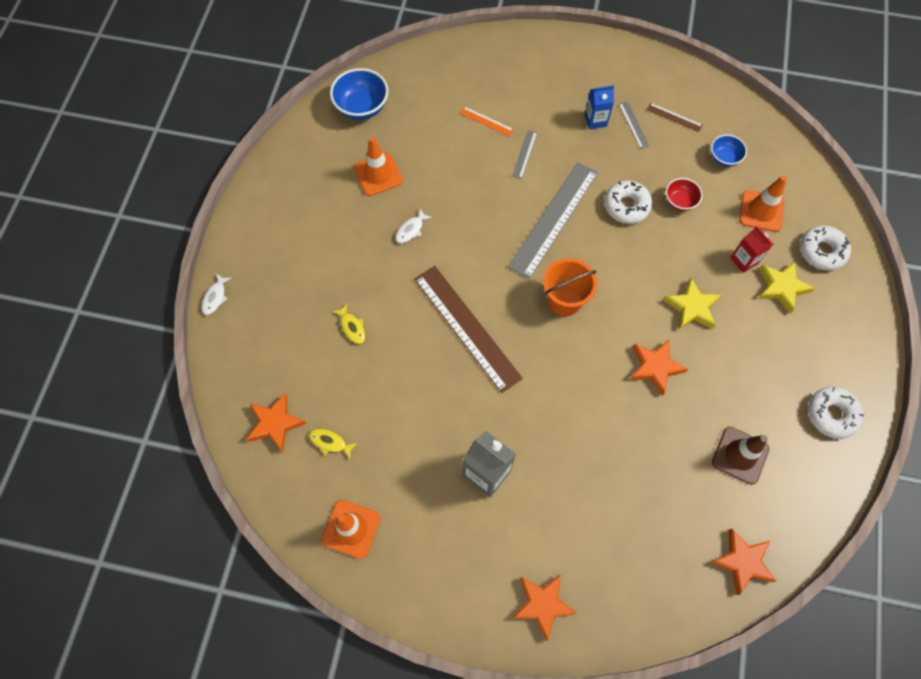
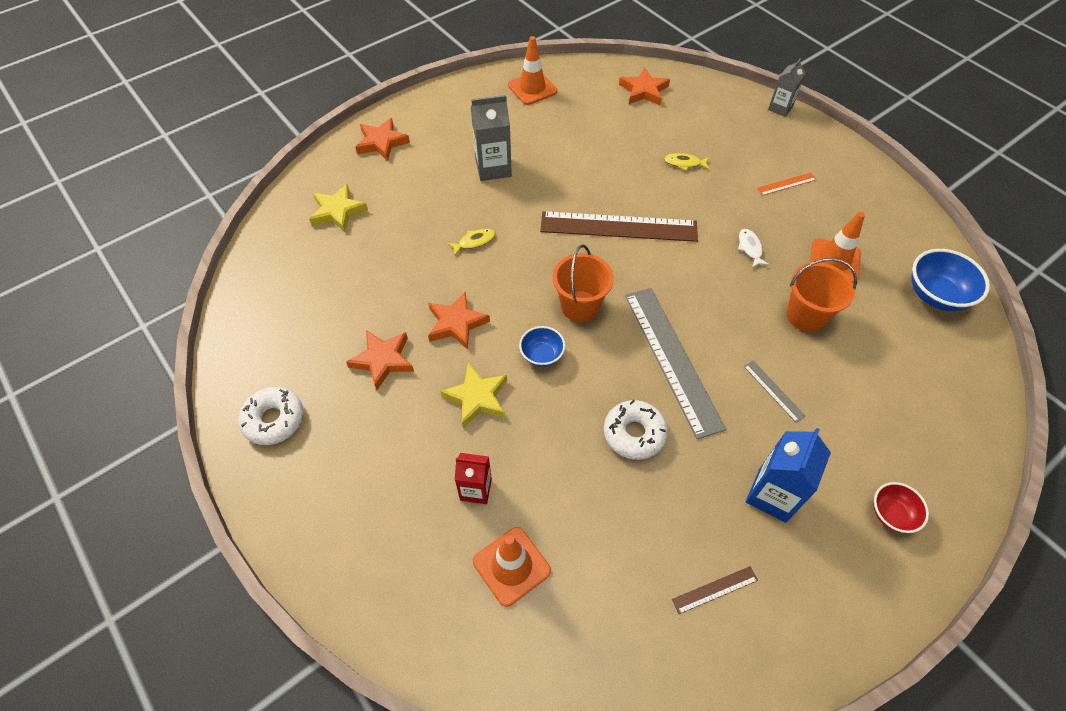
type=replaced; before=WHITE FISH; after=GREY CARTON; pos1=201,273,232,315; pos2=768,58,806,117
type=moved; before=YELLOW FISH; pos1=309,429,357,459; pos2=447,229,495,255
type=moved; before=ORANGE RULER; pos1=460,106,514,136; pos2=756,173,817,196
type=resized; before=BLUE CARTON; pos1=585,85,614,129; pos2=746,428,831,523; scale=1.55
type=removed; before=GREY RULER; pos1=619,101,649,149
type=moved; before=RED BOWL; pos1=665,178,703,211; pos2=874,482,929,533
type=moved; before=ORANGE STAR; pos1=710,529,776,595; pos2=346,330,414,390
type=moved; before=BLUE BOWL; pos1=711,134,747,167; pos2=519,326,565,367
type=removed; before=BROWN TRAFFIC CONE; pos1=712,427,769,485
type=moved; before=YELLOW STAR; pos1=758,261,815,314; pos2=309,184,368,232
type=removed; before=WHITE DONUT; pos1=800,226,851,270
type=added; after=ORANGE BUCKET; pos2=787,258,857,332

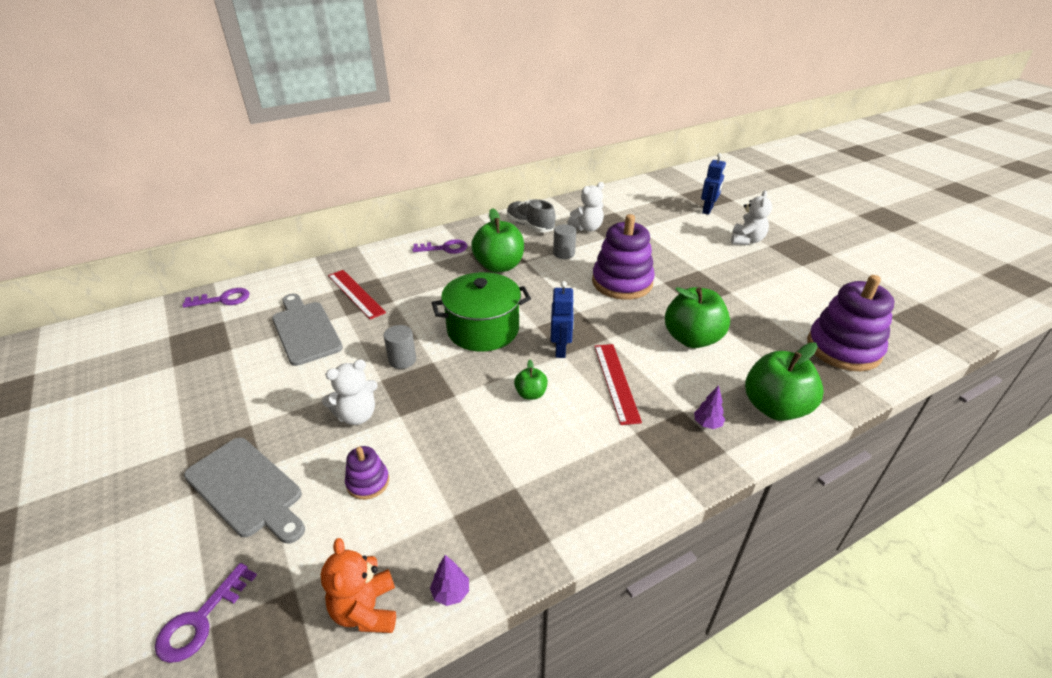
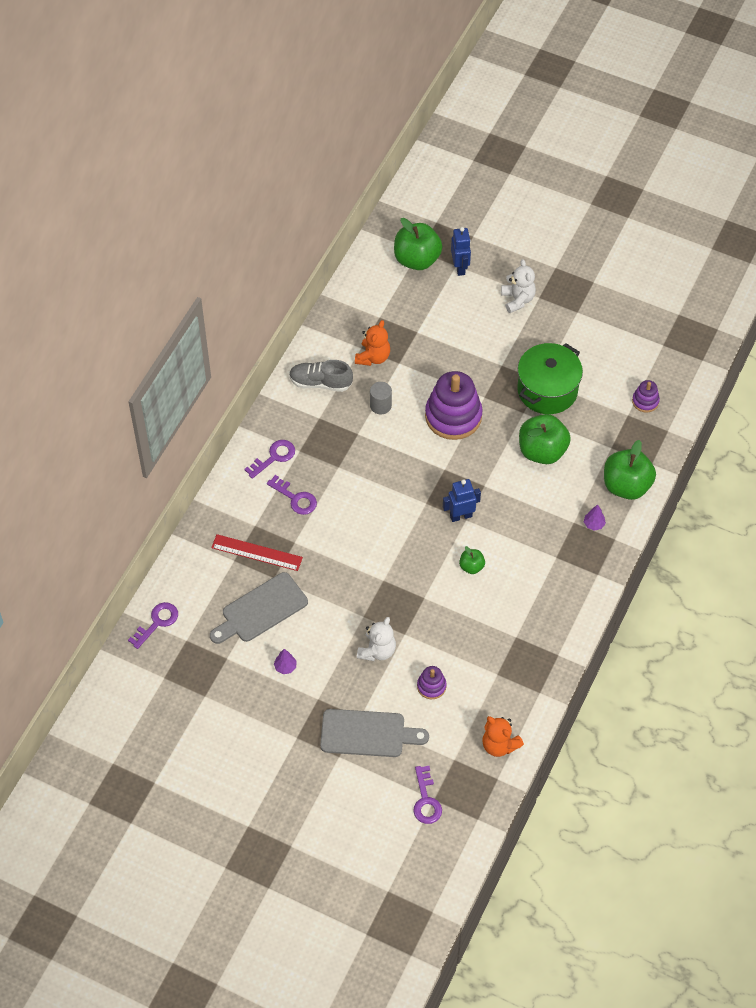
type=turned; before=GREY CUTTING BOARD; pos1=272,294,343,366; pos2=210,572,308,644; turn=-60
type=removed; before=GREY CYLINDER; pos1=384,325,416,369
type=moved; before=PURPLE TREE; pos1=430,555,469,606; pos2=274,649,296,674
type=moved; before=GREEN POT; pos1=432,272,531,351; pos2=517,343,583,414
type=moved; before=GREEN APPLE; pos1=471,208,524,273; pos2=394,218,442,270
type=turned; before=BLUE ROBOT; pos1=551,281,575,358; pos2=443,479,481,522; turn=-75
type=recoloured; before=WHITE TEDDY BEAR; after=ORANGE TEDDY BEAR; pos1=567,182,604,231; pos2=355,320,390,366
type=removed; before=RED RULER; pos1=594,344,642,425
type=resized; before=PURPLE STACKING TOY; pos1=807,275,894,371; pos2=632,380,660,412; scale=0.48
type=added; after=PURPLE KEY; pos2=267,475,317,515

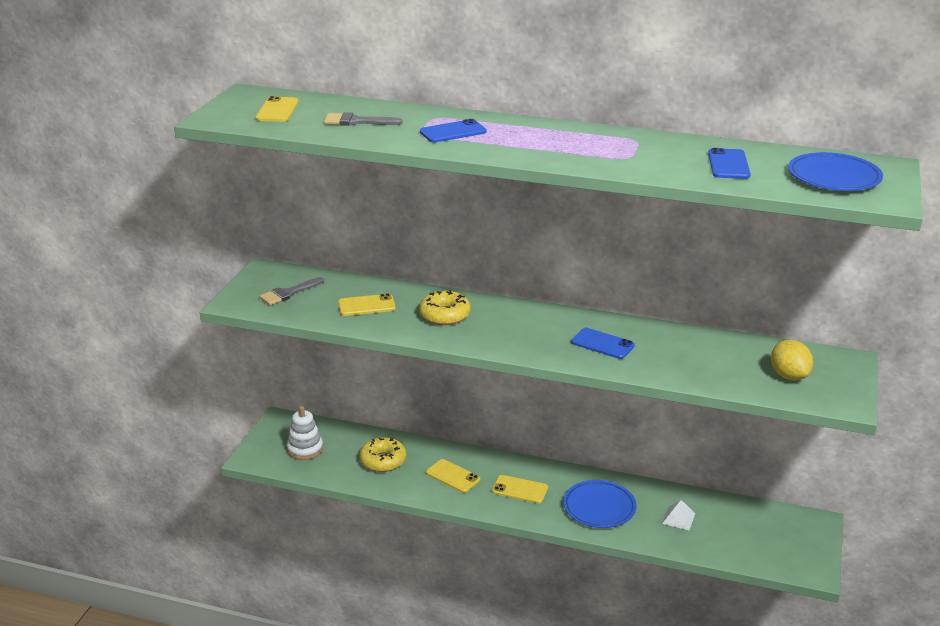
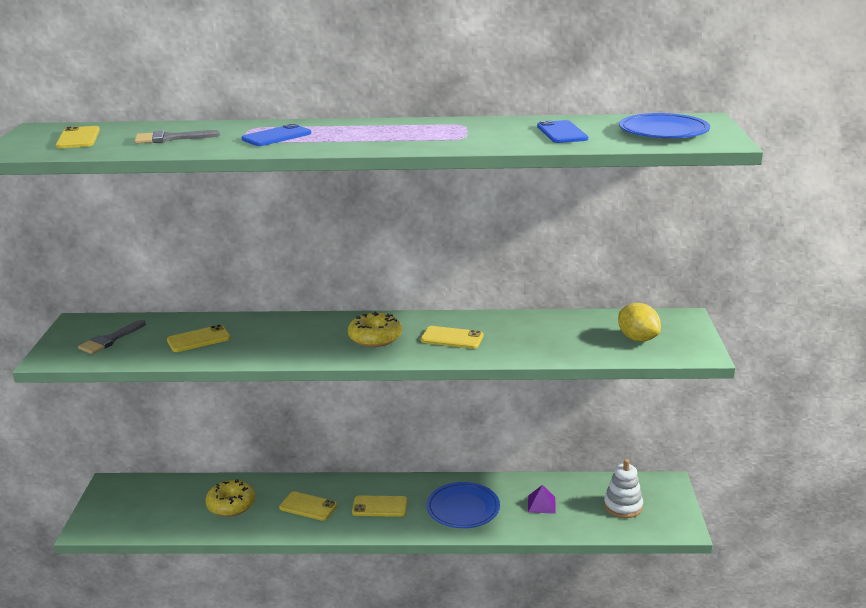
type=moved; before=WHITE STACKING TOY; pos1=287,406,323,460; pos2=604,459,643,518
type=moved; before=YELLOW DONUT; pos1=419,290,471,325; pos2=348,312,402,347
type=recoloured; before=BLUE PHONE; after=YELLOW PHONE; pos1=571,328,635,359; pos2=421,326,483,349
type=recoloured; before=WHITE PYRAMID; after=PURPLE PYRAMID; pos1=662,500,695,530; pos2=528,485,556,514

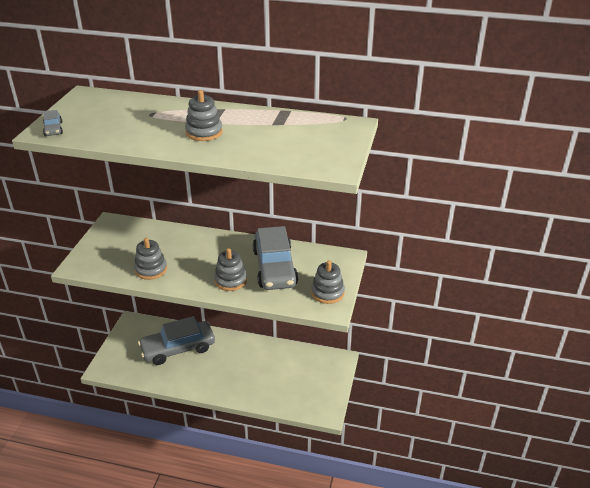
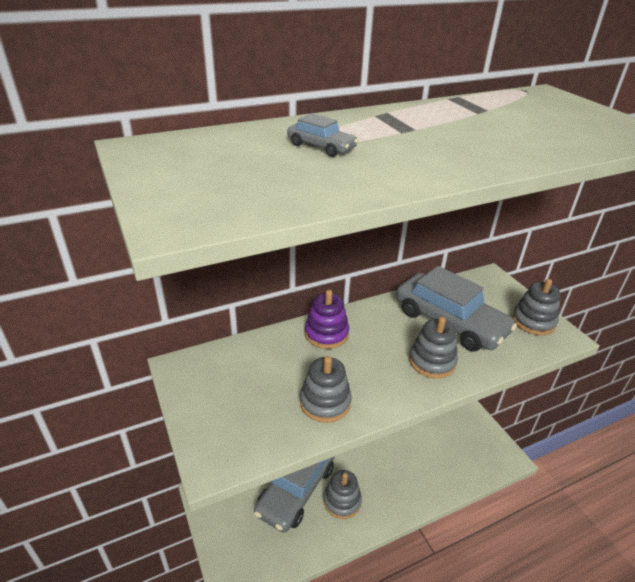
type=moved; before=GREY CAR; pos1=43,110,63,136; pos2=287,113,358,157
type=moved; before=GREY STACKING TOY; pos1=185,90,223,141; pos2=323,470,362,519
type=added; after=PURPLE STACKING TOY; pos2=305,290,349,349

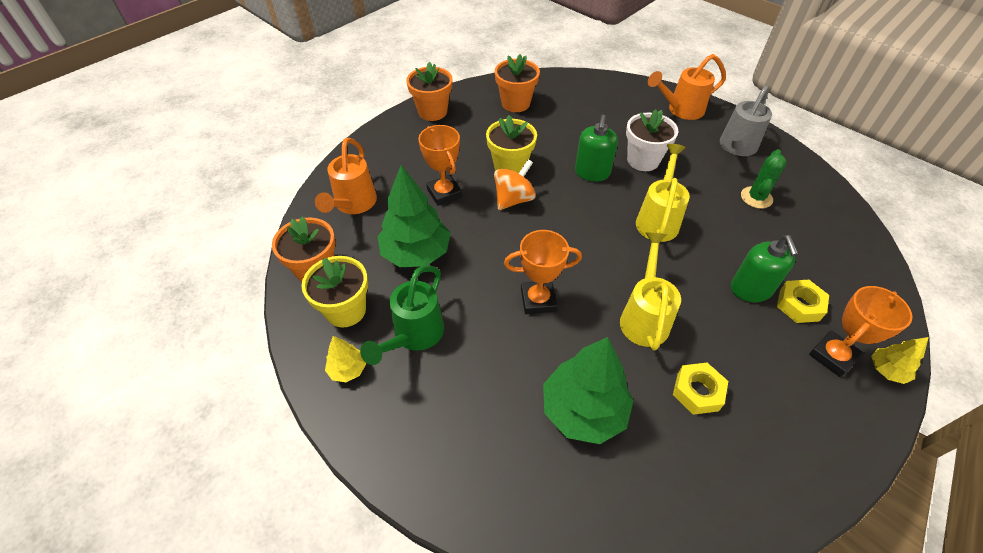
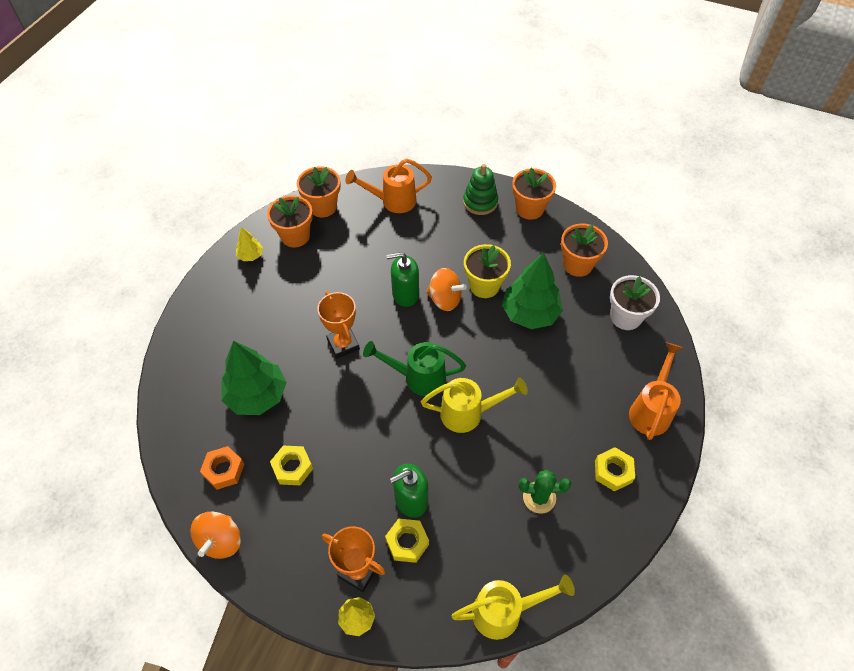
type=recoloured; before=YELLOW FLOWER POT; after=ORANGE FLOWER POT; pos1=301,256,368,327; pos2=267,195,313,247
type=moved; before=GREEN WATERING CAN; pos1=360,265,444,365; pos2=363,341,466,396
type=moved; before=GREEN TREE; pos1=378,165,451,267; pos2=502,252,563,329
type=removed; before=ORANGE TROPHY; pos1=418,125,462,206
type=moved; before=GREEN SOAP DISPENSER; pos1=575,115,618,182; pos2=386,252,419,307
type=moved; before=YELLOW WATERING CAN; pos1=620,233,681,351; pos2=452,575,575,640
type=moved; before=WHITE FLOWER POT; pos1=626,109,679,171; pos2=610,275,660,330
type=turned; before=ORANGE WATERING CAN; pos1=648,54,726,120; pos2=629,342,683,440; turn=60
type=replaced; before=GREY WATERING CAN; after=YELLOW NUT; pos1=720,85,772,156; pos2=595,447,635,491
type=added; after=ORANGE SPINNING TOP; pos2=191,511,241,559
type=added; after=ORANGE NUT; pos2=200,446,244,490
type=added; after=GREEN STACKING TOY; pos2=463,164,498,215

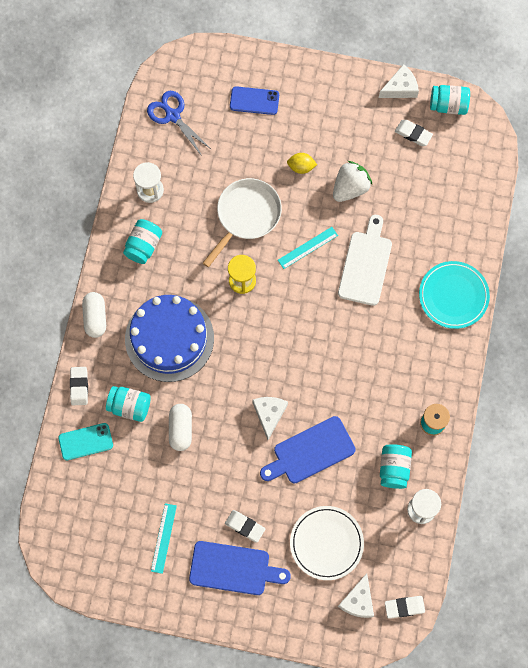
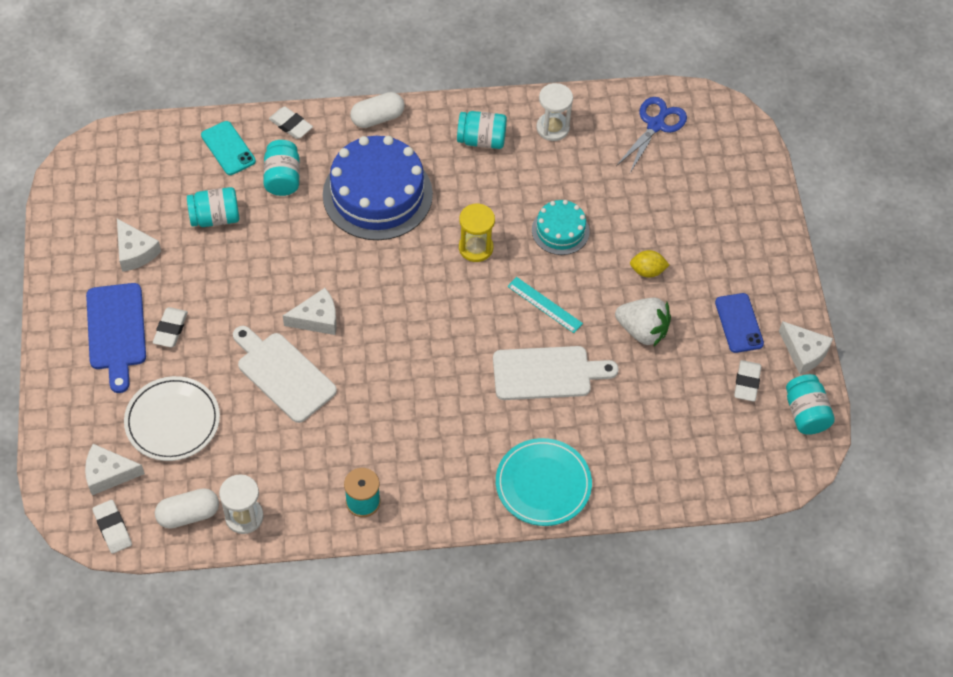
type=turned; before=WHITE ERASER; pos1=70,367,88,405; pos2=269,107,313,139; turn=60
type=replaced; before=TURQUOISE RULER; after=WHITE CHEESE; pos1=151,503,177,574; pos2=117,219,161,272
type=moved; before=WHITE CAPSULE; pos1=169,404,192,451; pos2=155,488,219,529
type=replaced; before=WHITE PAN; after=TURQUOISE CAKE; pos1=203,178,282,267; pos2=532,200,590,255
type=moved; before=BLUE PHONE; pos1=230,86,279,115; pos2=715,293,764,353
type=recoloured; before=BLUE CUTTING BOARD; after=WHITE CUTTING BOARD; pos1=260,416,355,484; pos2=233,326,337,423
type=turned; before=YELLOW LEMON; pos1=287,153,317,174; pos2=630,250,669,278; turn=-75
type=moved; before=TURQUOISE JAR; pos1=380,444,412,489; pos2=187,187,239,227

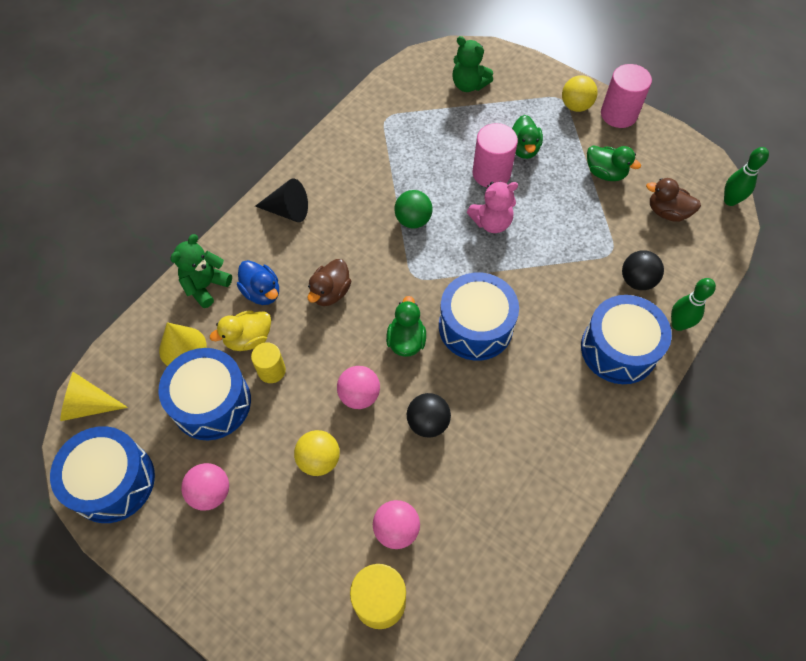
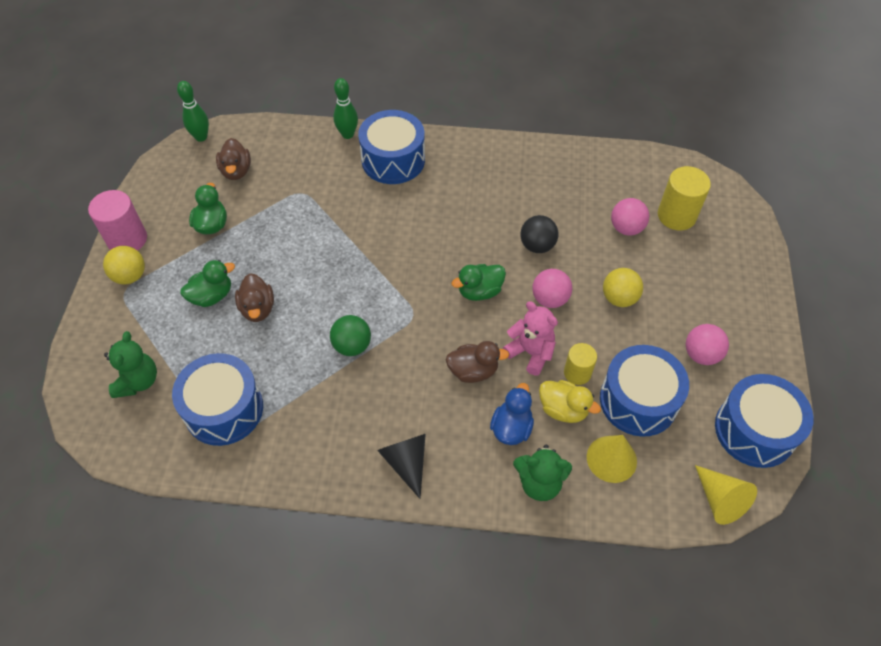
type=moved; before=BLUE DRUM; pos1=439,272,519,361; pos2=172,353,263,446
type=moved; before=PINK TEDDY BEAR; pos1=467,181,518,233; pos2=503,301,558,376
type=replaced; before=PINK CYLINDER; after=BROWN DUCK; pos1=472,123,518,188; pos2=235,273,274,322
type=removed; before=BLACK BALL; pos1=622,250,664,290

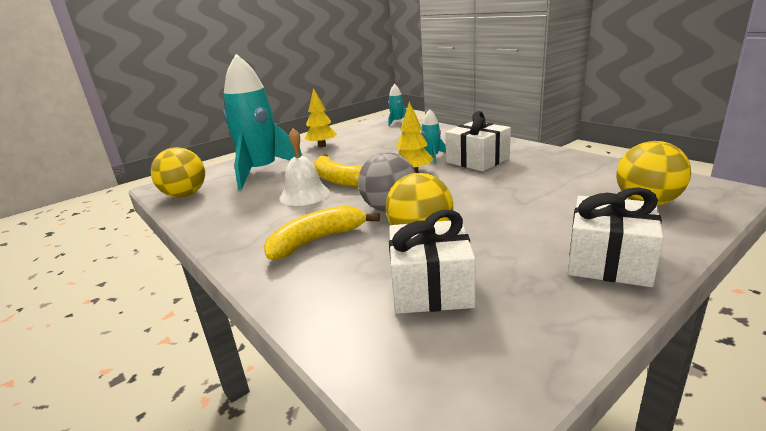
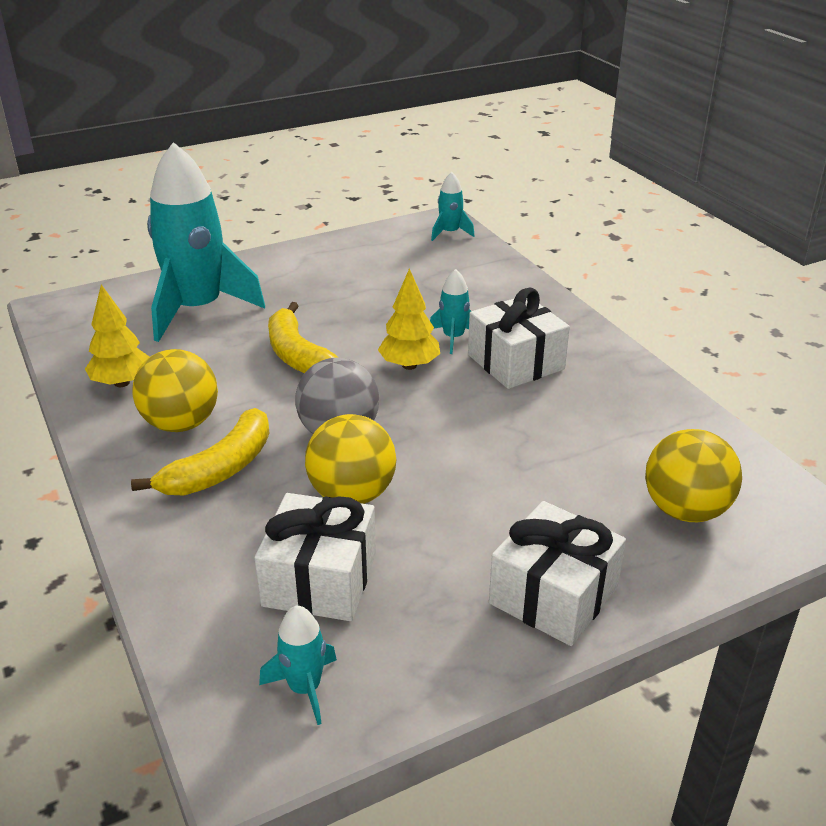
type=moved; before=YELLOW BALL; pos1=151,147,205,198; pos2=132,349,218,432
type=turned; before=YELLOW BANANA; pos1=264,206,380,260; pos2=131,408,270,496; turn=150
type=removed; before=WHITE BELL; pos1=279,128,330,206
type=moved; before=YELLOW TREE; pos1=305,88,337,147; pos2=85,284,149,387
type=added; after=TURQUOISE ROCKET; pos2=259,605,337,725

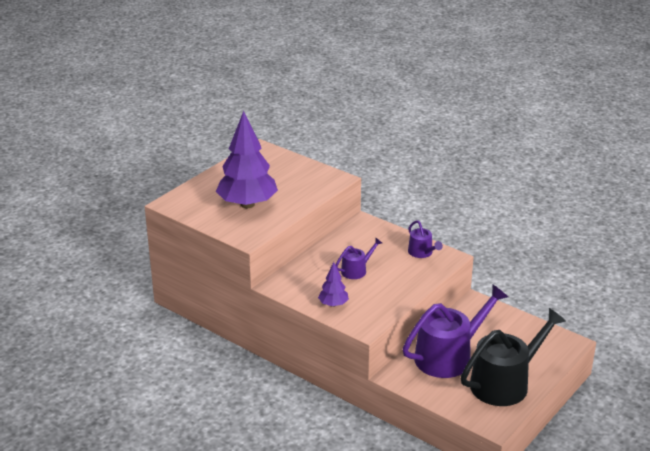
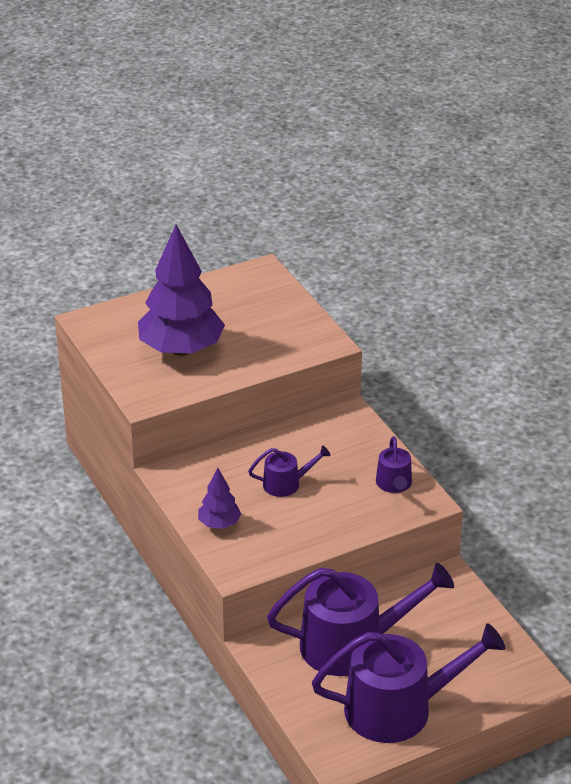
type=recoloured; before=BLACK WATERING CAN; after=PURPLE WATERING CAN; pos1=461,308,566,406; pos2=312,623,505,743

